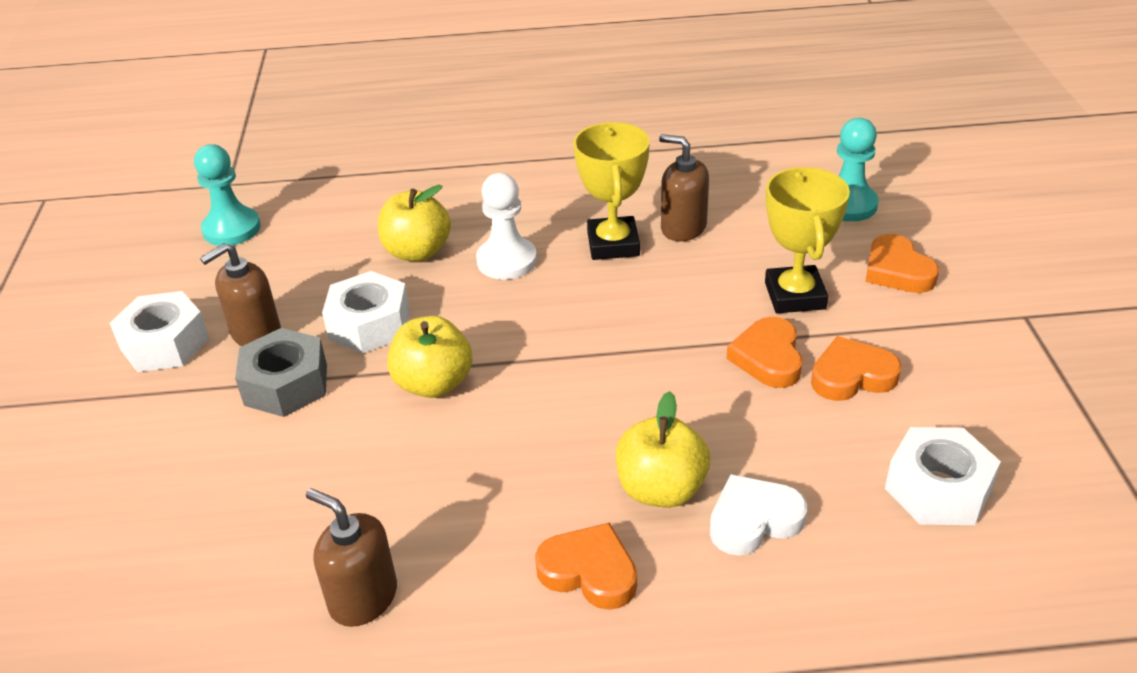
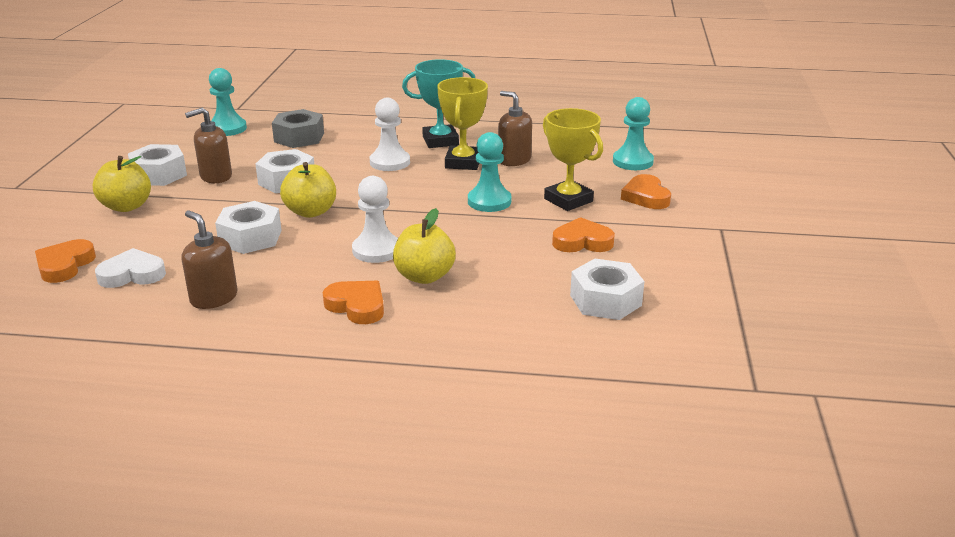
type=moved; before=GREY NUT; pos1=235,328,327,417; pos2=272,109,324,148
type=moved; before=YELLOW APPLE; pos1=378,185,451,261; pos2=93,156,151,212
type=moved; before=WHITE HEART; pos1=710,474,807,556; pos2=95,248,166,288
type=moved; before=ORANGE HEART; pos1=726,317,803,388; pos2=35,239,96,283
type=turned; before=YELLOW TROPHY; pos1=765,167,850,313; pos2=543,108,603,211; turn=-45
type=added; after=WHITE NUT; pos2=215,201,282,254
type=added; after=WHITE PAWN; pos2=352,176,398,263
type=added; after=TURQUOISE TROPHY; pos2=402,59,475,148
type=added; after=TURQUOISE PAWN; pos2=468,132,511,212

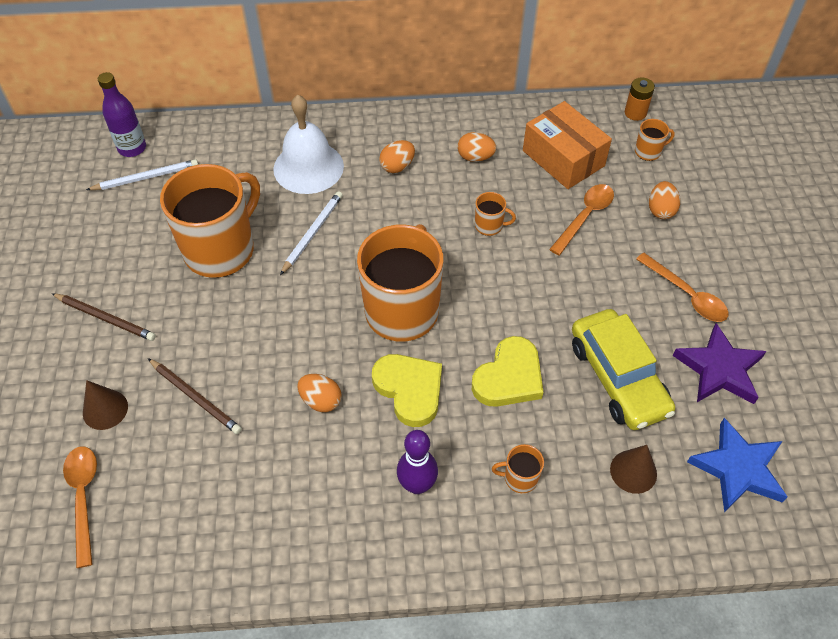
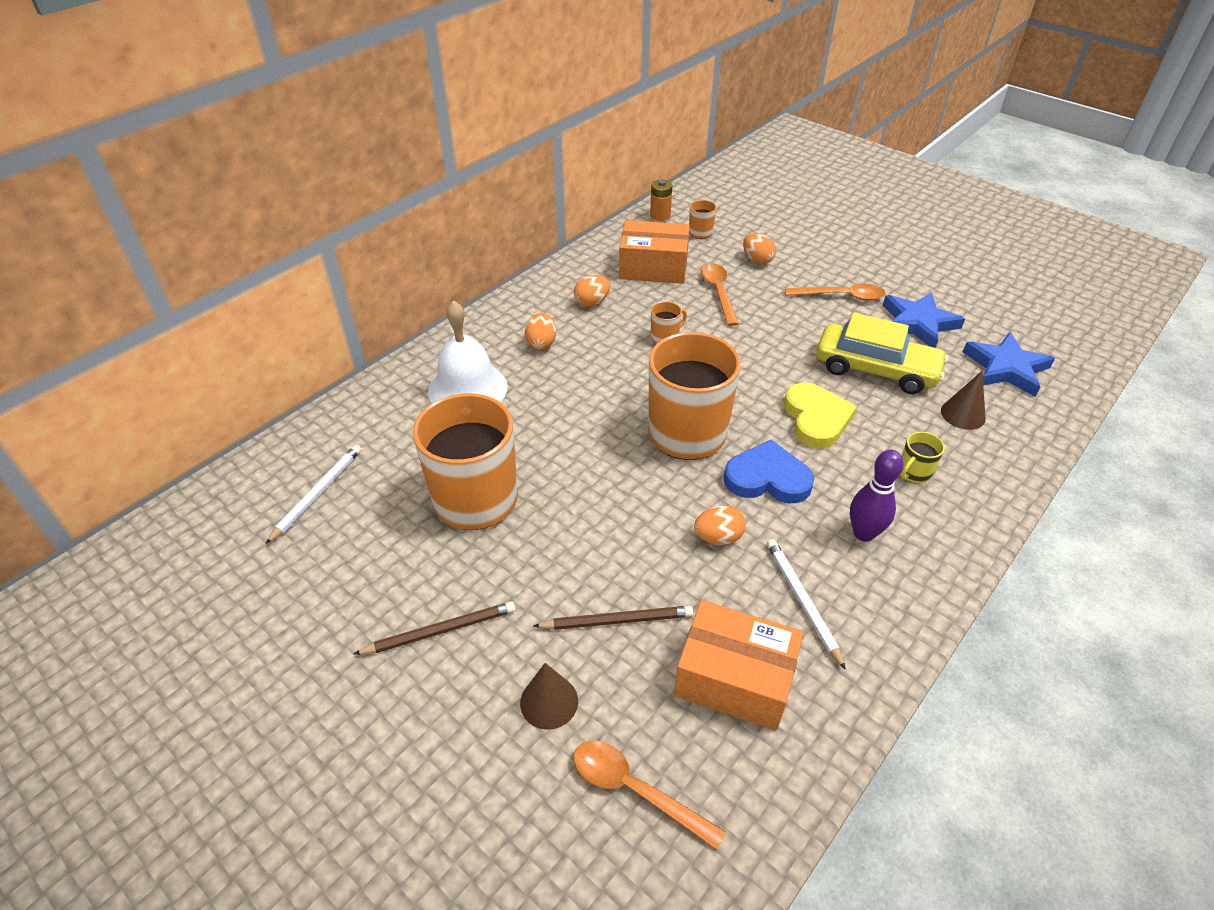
type=removed; before=PURPLE BOTTLE; pos1=98,72,146,157
type=moved; before=WHITE PENCIL; pos1=280,191,343,275; pos2=767,539,846,670
type=recoloured; before=YELLOW HEART; after=BLUE HEART; pos1=372,354,442,427; pos2=724,439,814,503
type=recoloured; before=ORANGE MUG; after=YELLOW MUG; pos1=492,444,544,493; pos2=900,432,945,484
type=recoloured; before=PURPLE STAR; after=BLUE STAR; pos1=673,323,766,404; pos2=883,292,965,348
type=added; after=ORANGE BOX; pos2=674,600,803,731

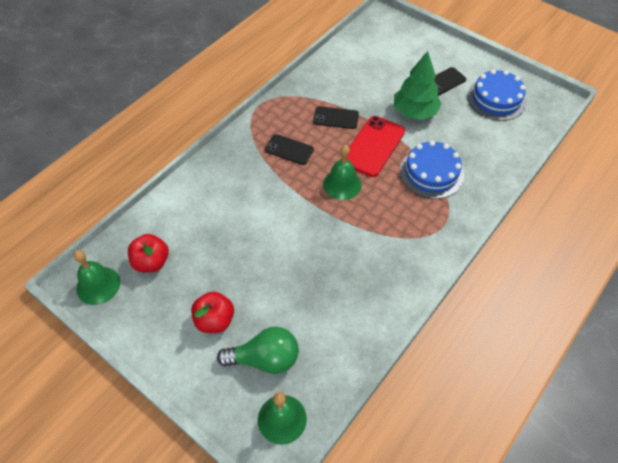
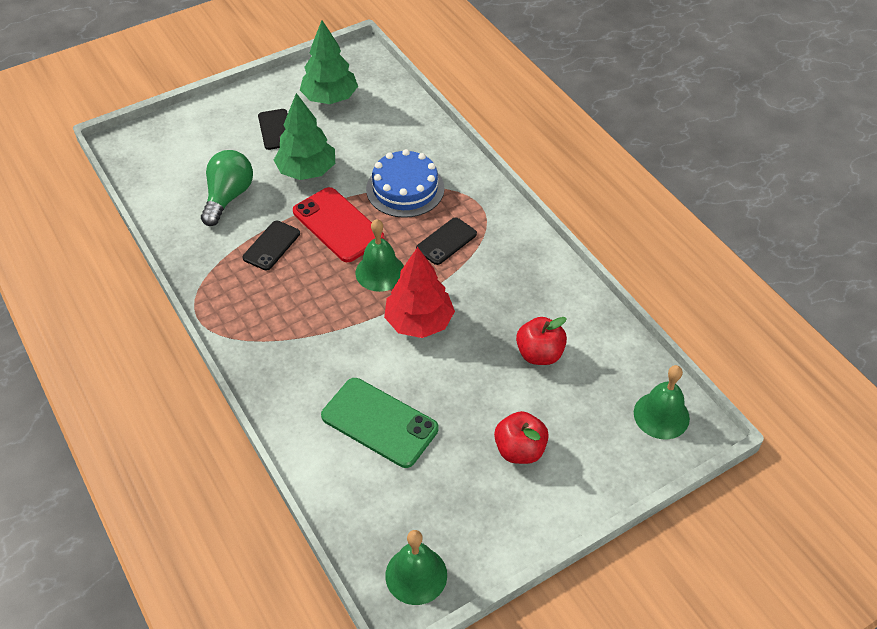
type=moved; before=RED APPLE; pos1=128,234,169,272; pos2=516,317,567,365
type=moved; before=GREEN LIGHT BULB; pos1=217,327,299,374; pos2=201,150,253,226
type=moved; before=BLACK PHONE; pos1=265,134,314,165; pos2=416,218,477,265
type=replaced; before=BLUE CAKE; after=GREEN TREE; pos1=467,69,526,121; pos2=300,20,358,104
type=added; after=GREEN PHONE; pos2=321,378,438,468
type=added; after=RED TREE; pos2=384,247,455,338

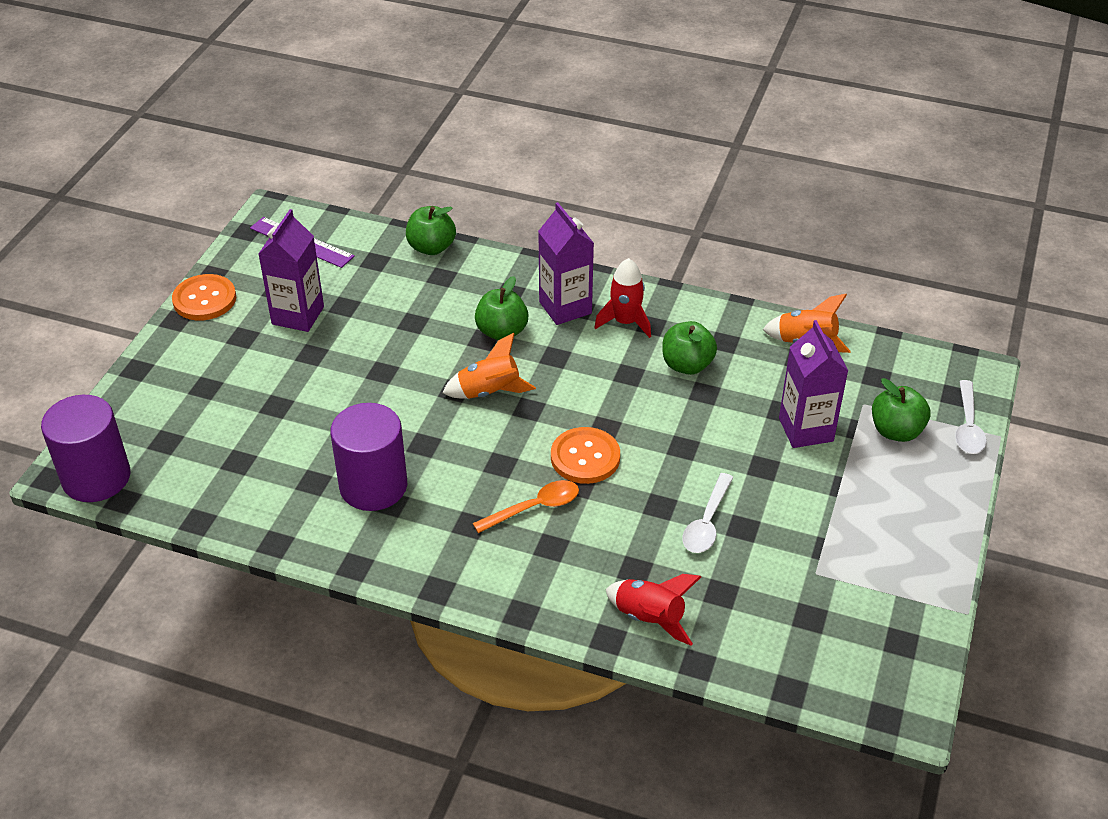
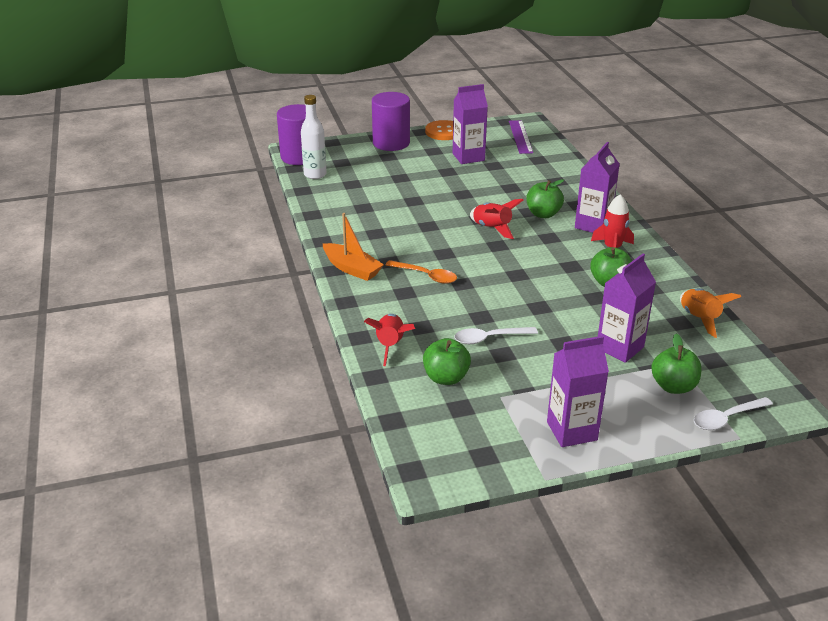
type=moved; before=PURPLE CYLINDER; pos1=330,403,407,511; pos2=372,92,410,151
type=moved; before=GREEN APPLE; pos1=406,206,456,255; pos2=423,338,471,385
type=recoloured; before=ORANGE ROCKET; after=RED ROCKET; pos1=442,333,536,399; pos2=470,199,524,239
type=removed; before=ORANGE BUTTON; pos1=551,427,620,484
type=added; after=WHITE BOTTLE; pos2=301,95,327,179
type=added; after=ORANGE BOAT; pos2=323,213,384,281
type=added; after=PURPLE CARTON; pos2=547,336,609,447

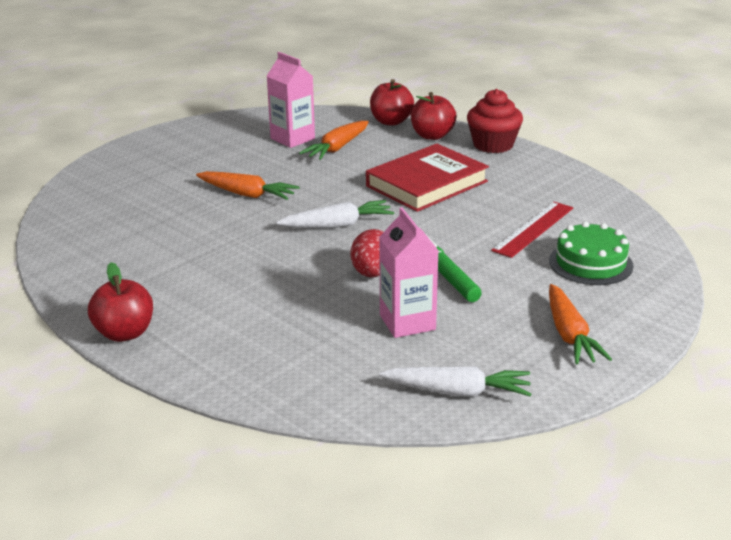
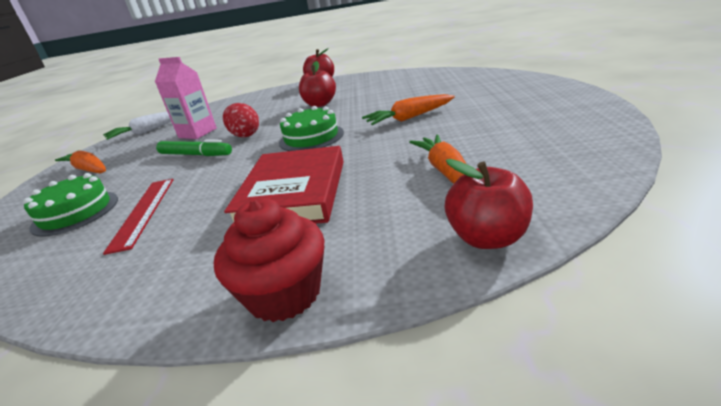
type=removed; before=PINK CARTON; pos1=267,52,315,148
type=replaced; before=WHITE CARROT; after=GREEN CAKE; pos1=276,200,394,228; pos2=279,106,344,151
type=moved; before=RED APPLE; pos1=411,92,457,140; pos2=299,61,336,107

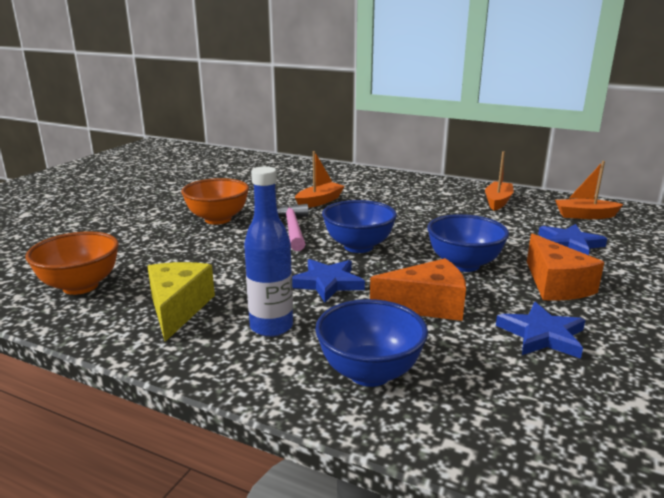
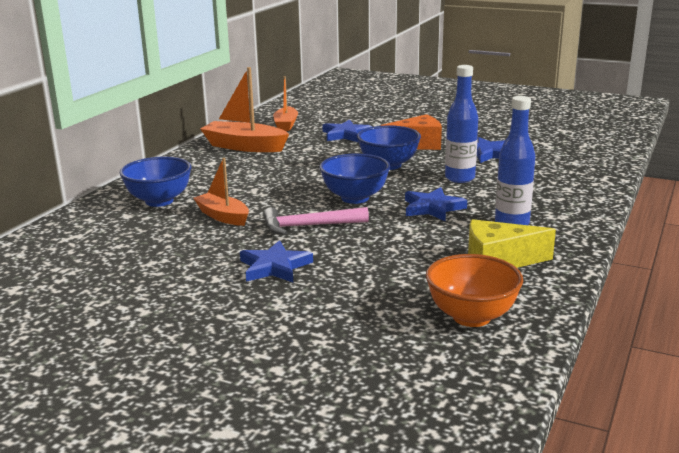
type=replaced; before=ORANGE BOWL; after=BLUE STAR; pos1=181,178,249,225; pos2=240,240,313,283
type=moved; before=BLUE BOWL; pos1=315,299,428,387; pos2=120,157,191,207
type=replaced; before=ORANGE CHEESE; after=BLUE BOTTLE; pos1=370,258,466,321; pos2=445,65,478,183
type=resized; before=ORANGE BOAT; pos1=485,151,514,211; pos2=200,67,289,152; scale=1.57

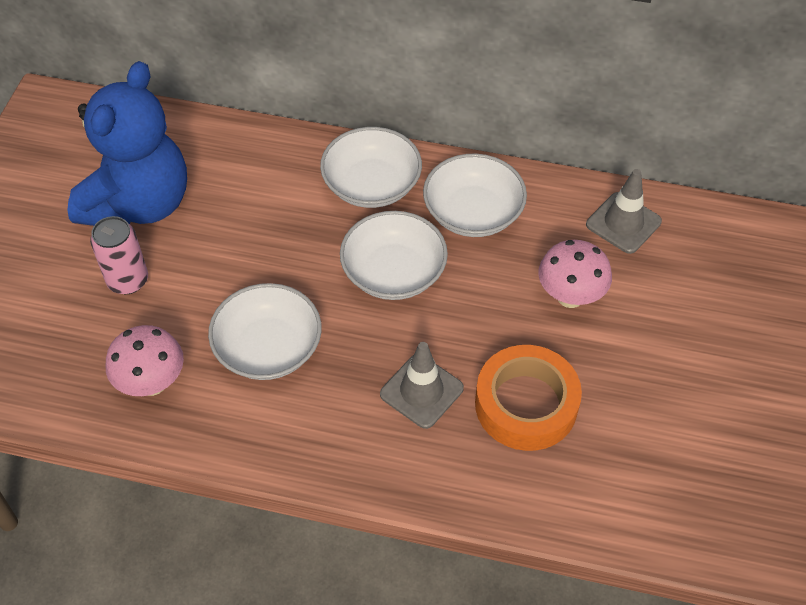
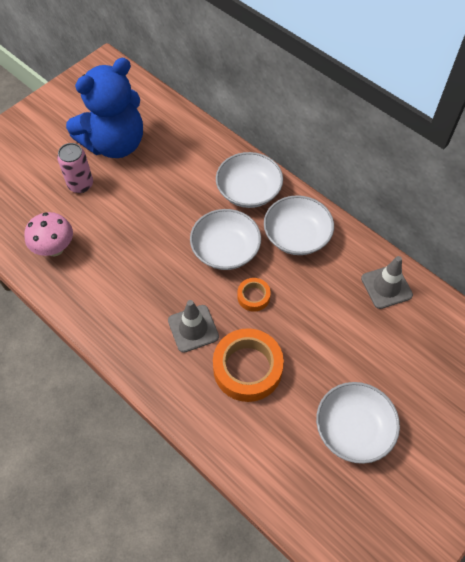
type=moved; before=WHITE BOWL; pos1=208,283,322,380; pos2=316,382,400,464
type=removed; before=PINK MUSHROOM; pos1=538,240,612,308
type=added; after=ORANGE TAPE; pos2=237,278,271,312

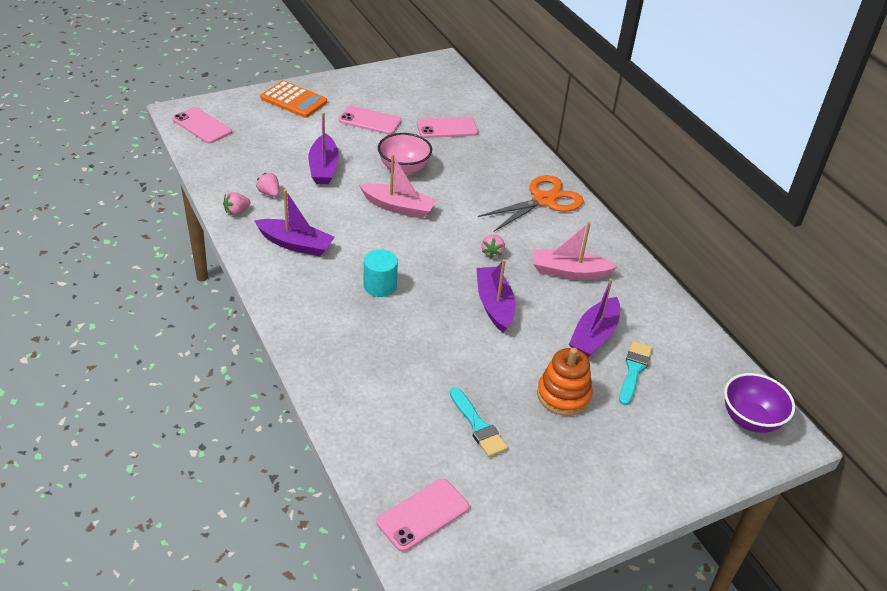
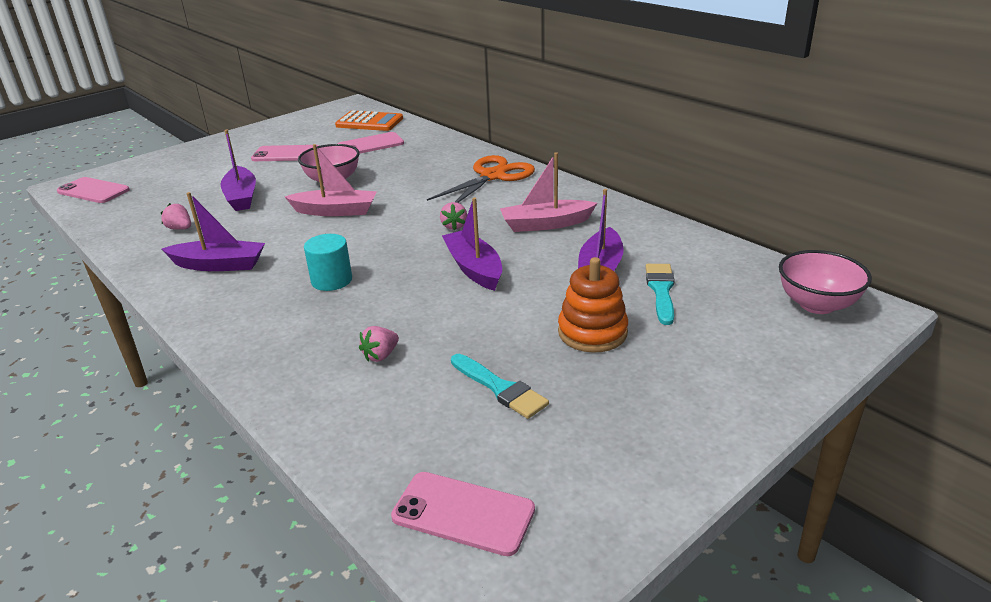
type=moved; before=PINK STRAWBERRY; pos1=223,192,250,215; pos2=359,326,399,362
type=moved; before=ORANGE CALCULATOR; pos1=260,81,327,118; pos2=335,110,403,131
type=turned; before=PINK PHONE; pos1=376,479,469,552; pos2=391,472,535,556; turn=75
type=recoloured; before=PURPLE BOWL; after=PINK BOWL; pos1=724,373,795,433; pos2=779,250,872,314

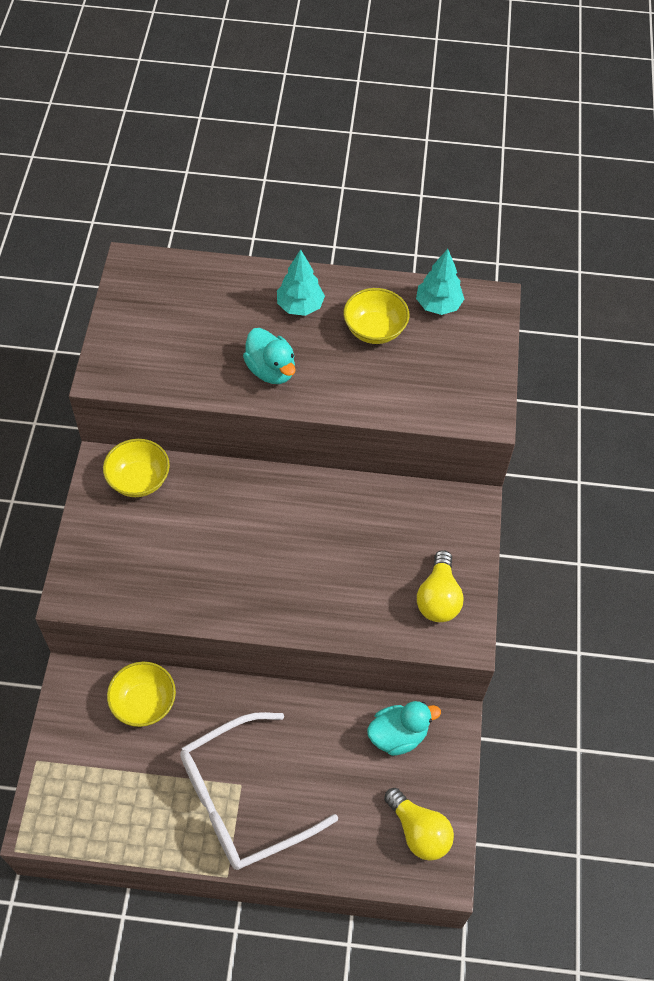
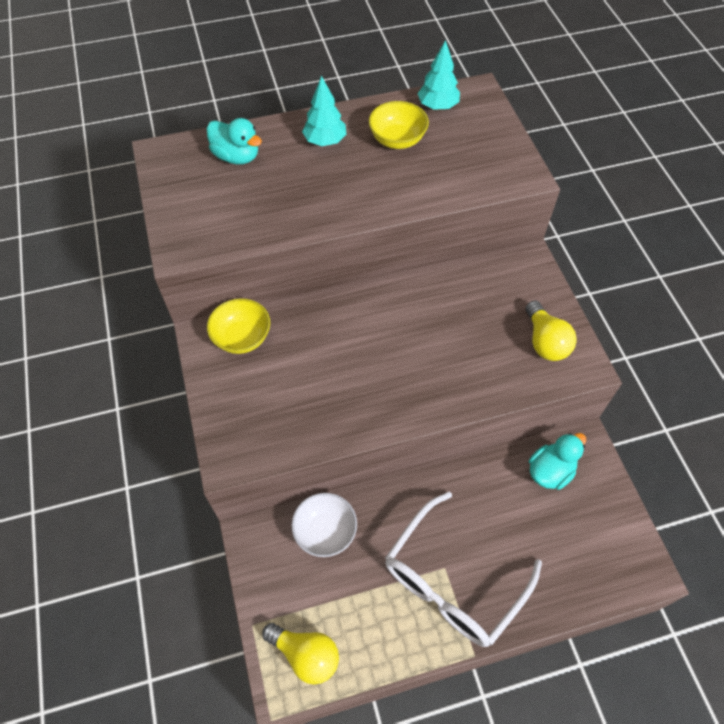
type=recoloured; before=YELLOW BOWL; after=WHITE BOWL; pos1=107,662,176,727; pos2=291,493,357,557
type=moved; before=TURQUOISE DUCK; pos1=243,328,296,384; pos2=207,118,262,165
type=moved; before=YELLOW LIGHT BULB; pos1=384,788,454,861; pos2=262,623,339,685

